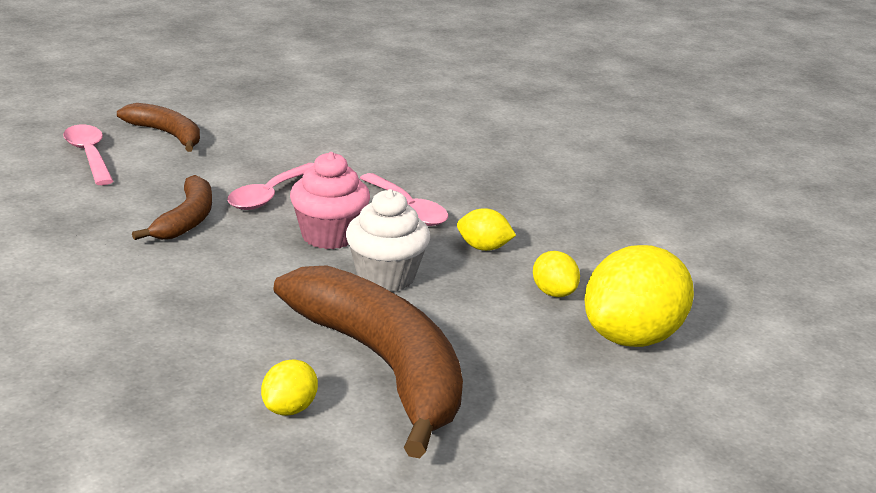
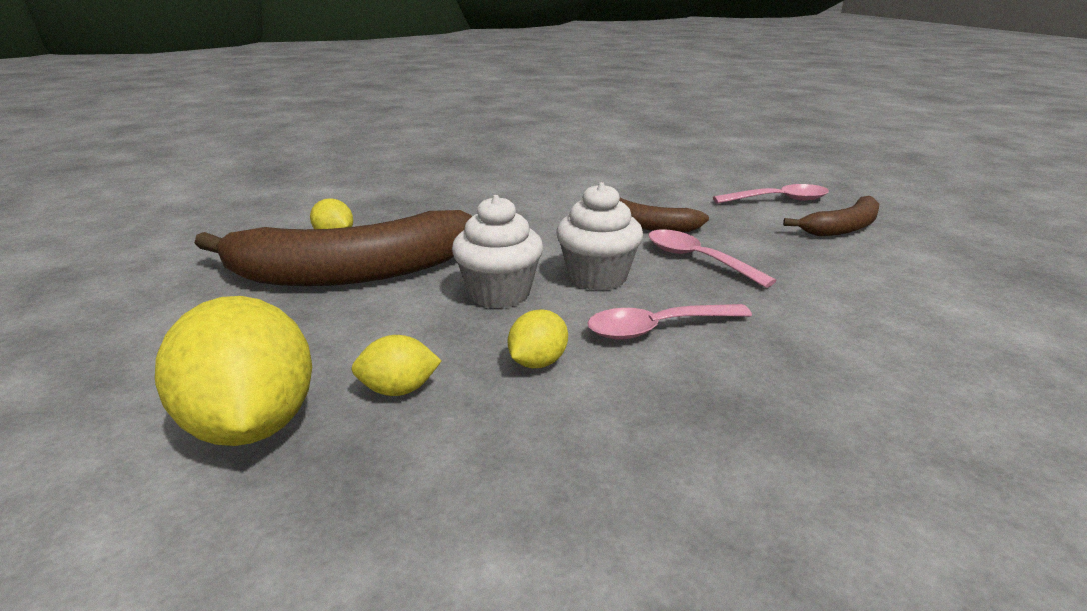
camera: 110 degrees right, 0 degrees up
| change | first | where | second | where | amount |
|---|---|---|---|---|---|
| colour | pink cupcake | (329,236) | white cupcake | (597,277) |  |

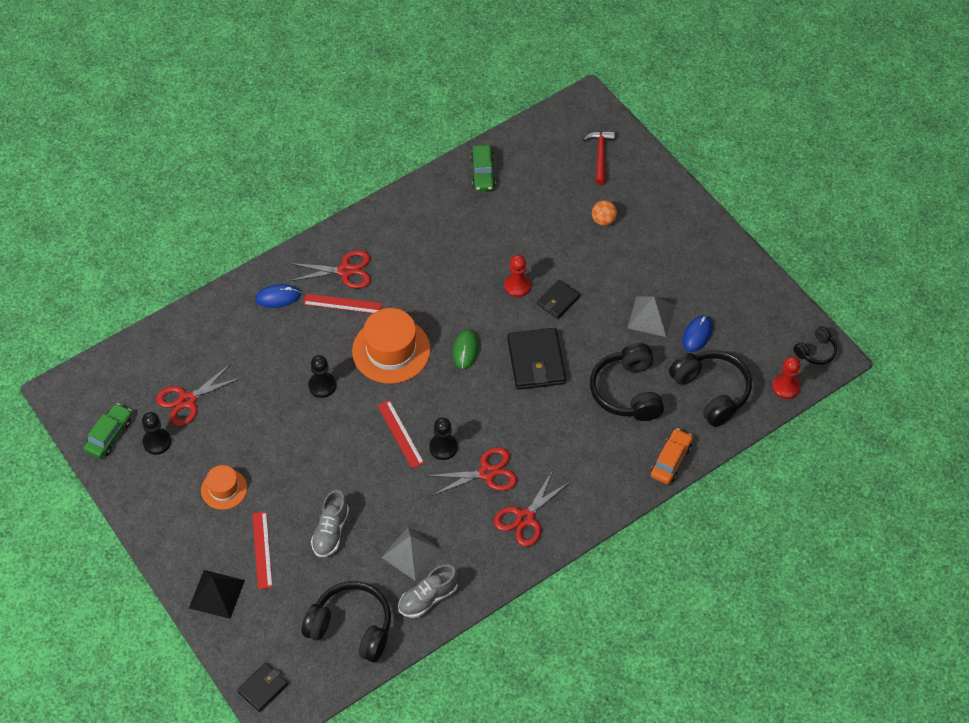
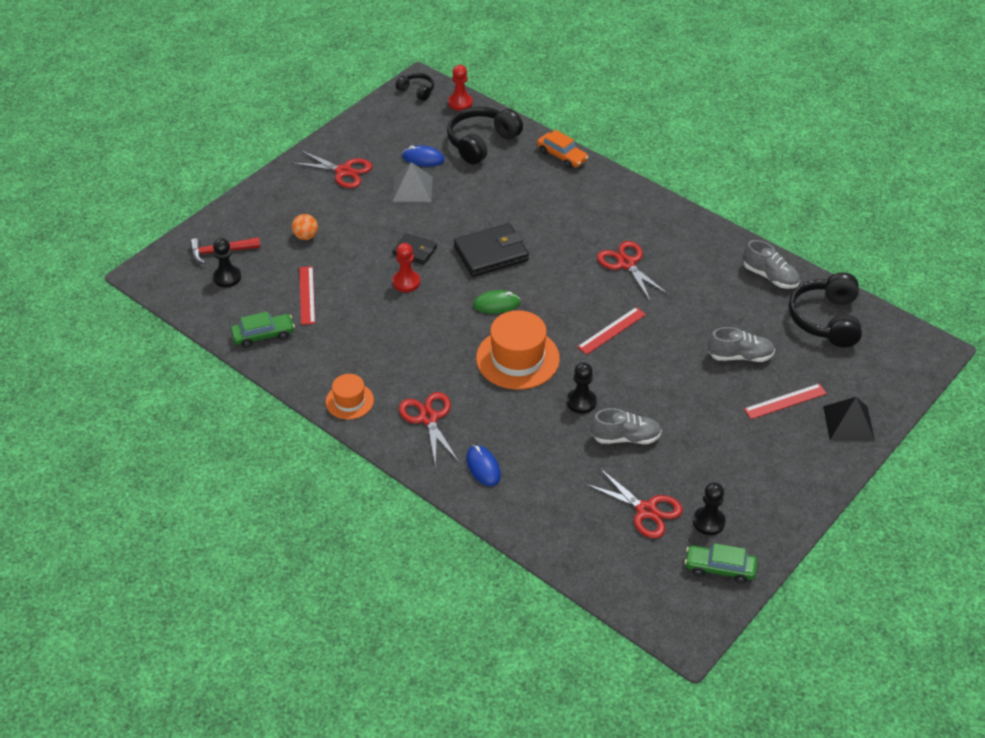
camera: 105 degrees left, 10 degrees down
| change | first | where | second | where | amount |
|---|---|---|---|---|---|
| relocated | orange hat | (224,489) |  | (349,401) |  |
| missing | black wallet | (263,688) |  |  |  |
| relocated | red ruler | (342,304) |  | (307,295) |  |
| missing | grey pyramid | (411,553) |  |  |  |
| relocated | black pawn | (443,447) |  | (227,277) |  |
| relocated | red scissors | (525,518) |  | (344,171) |  |
| missing | black headphones | (627,391) |  |  |  |
| spun | orange car | (671,460) |  | (562,156) | 150 degrees counterclockwise |
| appeared |  |  | grey shoe | (625,438) |  |

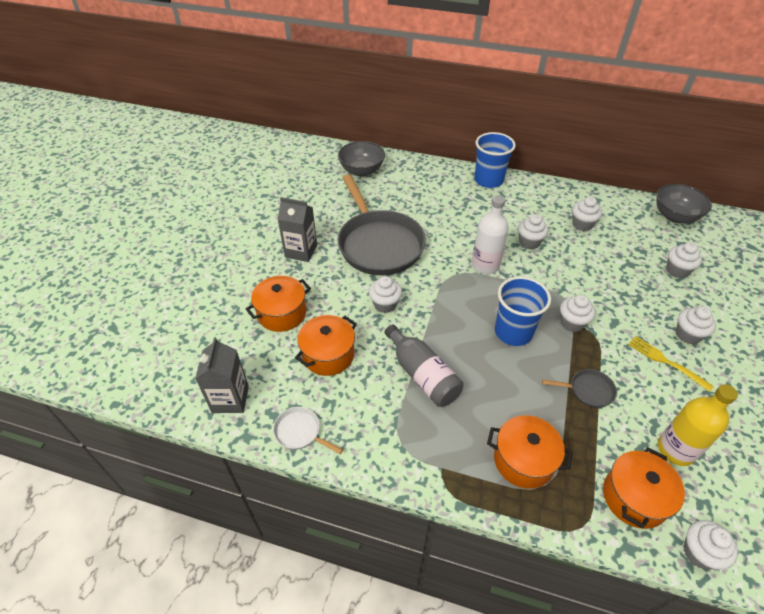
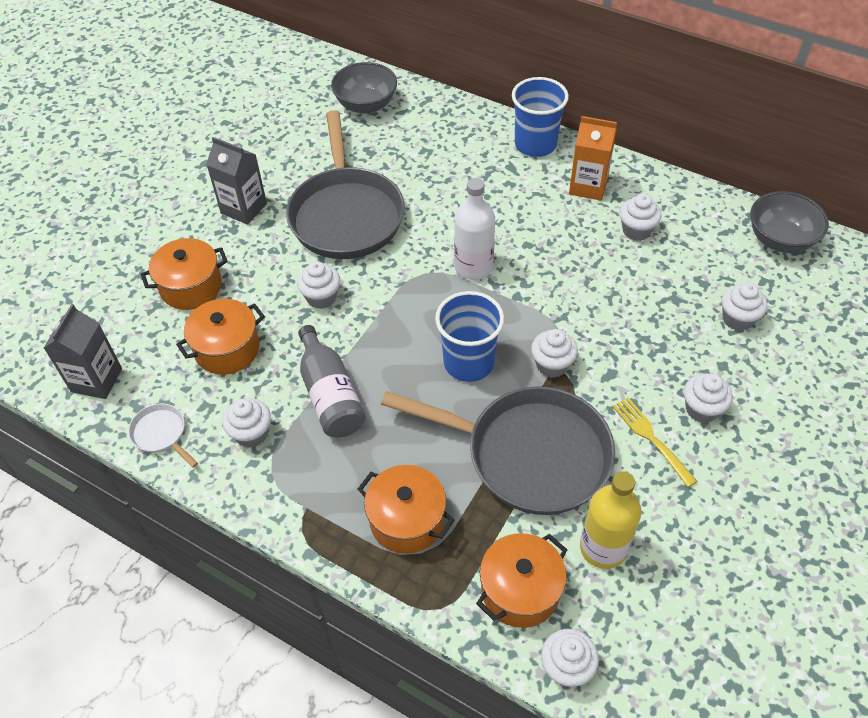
camera: 15 degrees right, 5 degrees up
| change | first | where | second | where | amount |
|---|---|---|---|---|---|
| relocated | white cupcake | (529,242) |  | (251,434) |  |
| size | grey pan | (588,390) |  | (528,454) | x2.48 |
| appeared |  |  | orange carton | (588,186) |  |

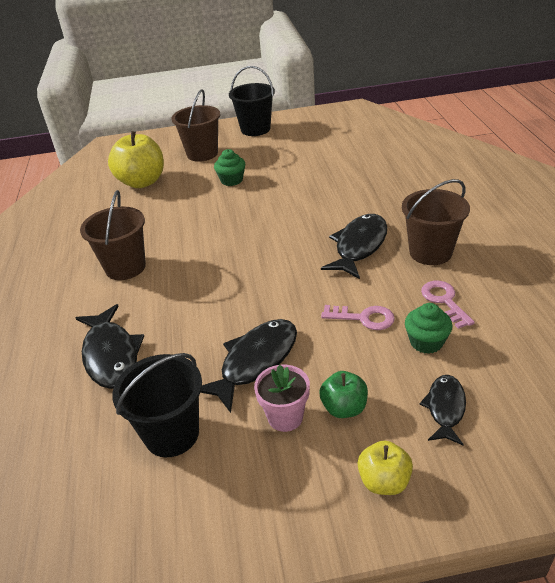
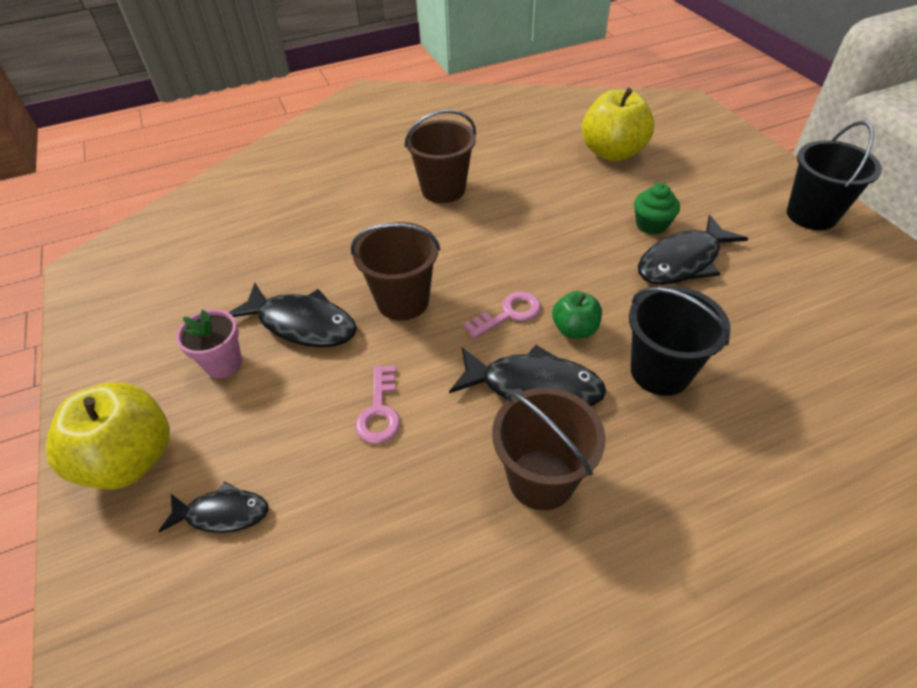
camera: 75 degrees right, 10 degrees up
| change | first | where | second | where | amount |
|---|---|---|---|---|---|
| relocated | black fish | (111,355) |  | (682,261) |  |
| relocated | black bucket | (171,434) |  | (660,371) |  |
| relocated | brown bucket | (202,154) |  | (403,301) |  |
| relocated | green apple | (344,408) |  | (574,329) |  |
| size | yellow apple | (384,481) |  | (131,459) | x1.85 |
| missing | green cupcake | (426,342) |  |  |  |
| relocated | pink key | (444,301) |  | (508,314) |  |

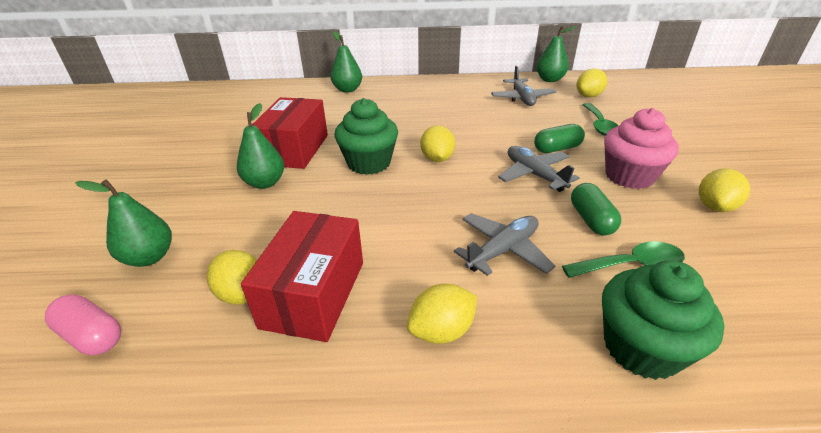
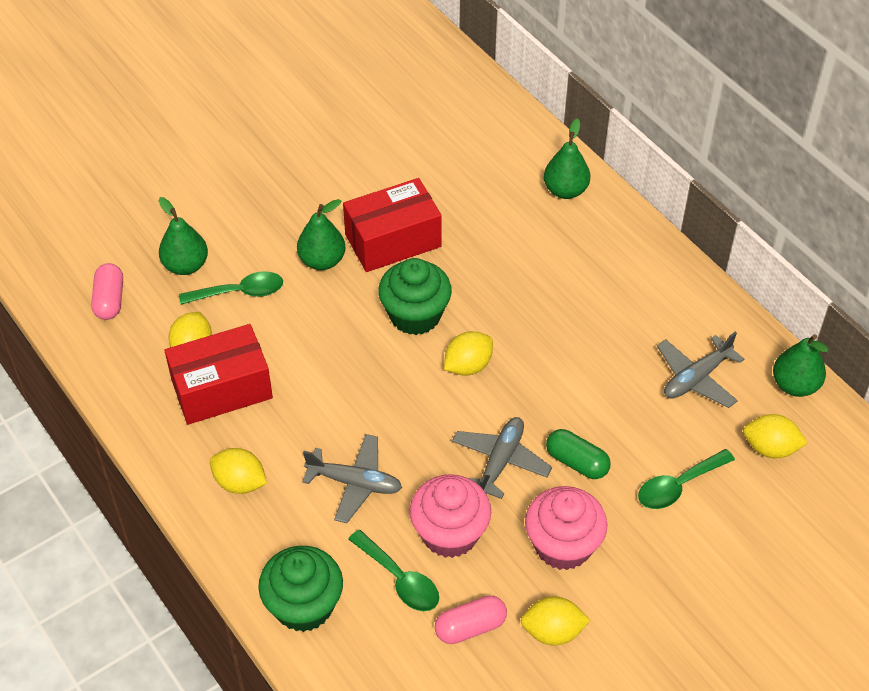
camera: 55 degrees right, 15 degrees up
| change | first | where | second | where | amount |
|---|---|---|---|---|---|
| exchanged | green capsule | (591,220) | pink cupcake | (450,533) |  |
| appeared |  |  | green spoon | (239,292) |  |
| appeared |  |  | pink capsule | (470,627) |  |

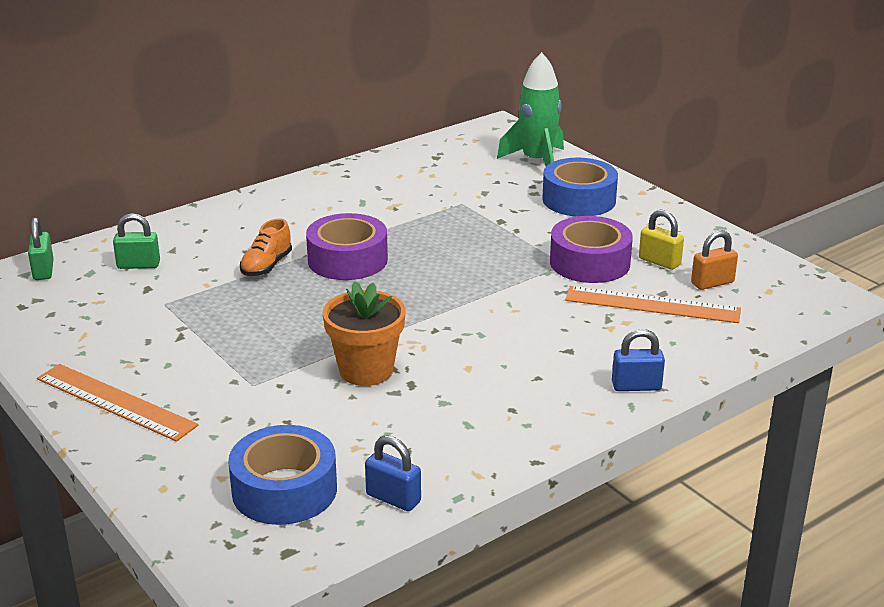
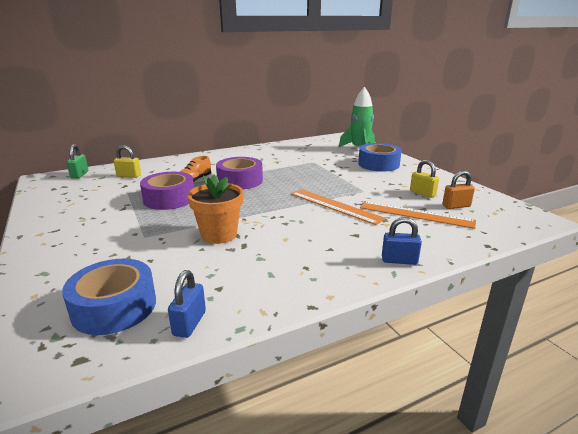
camera: 10 degrees right, 5 degrees down
| change | first | where | second | where | amount |
|---|---|---|---|---|---|
| relocated | orange ruler | (115,402) |  | (335,206) |  |
| colour | green padlock | (138,265) | yellow padlock | (129,176) |  |
| spun | blue padlock | (393,498) |  | (189,323) | 60 degrees clockwise |
| relocated | purple tape | (589,263) |  | (169,199) |  |

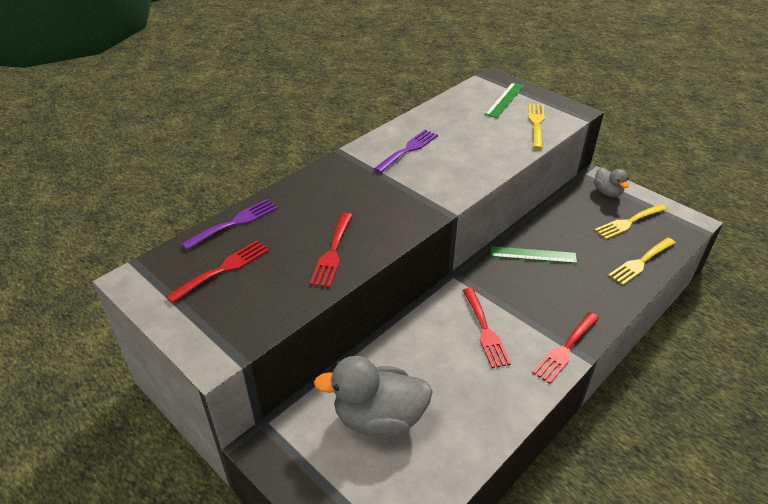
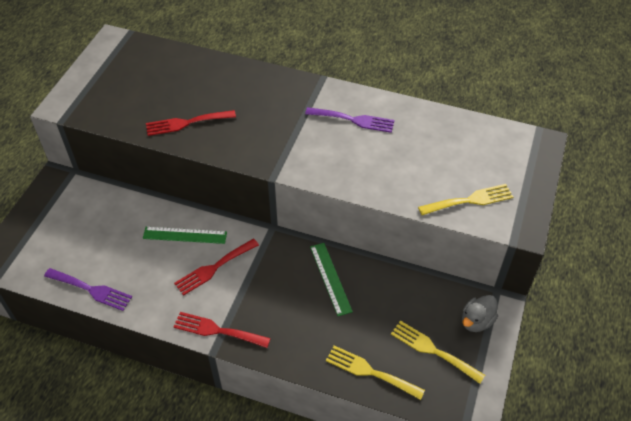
camera: 65 degrees right, 10 degrees up
| change | first | where | second | where | amount |
|---|---|---|---|---|---|
| missing | red fork | (223,269) |  |  |  |
| relocated | purple fork | (235,222) |  | (91,290) |  |
| missing | grey duck | (379,418) |  |  |  |
| relocated | green ruler | (505,100) |  | (185,235) |  |

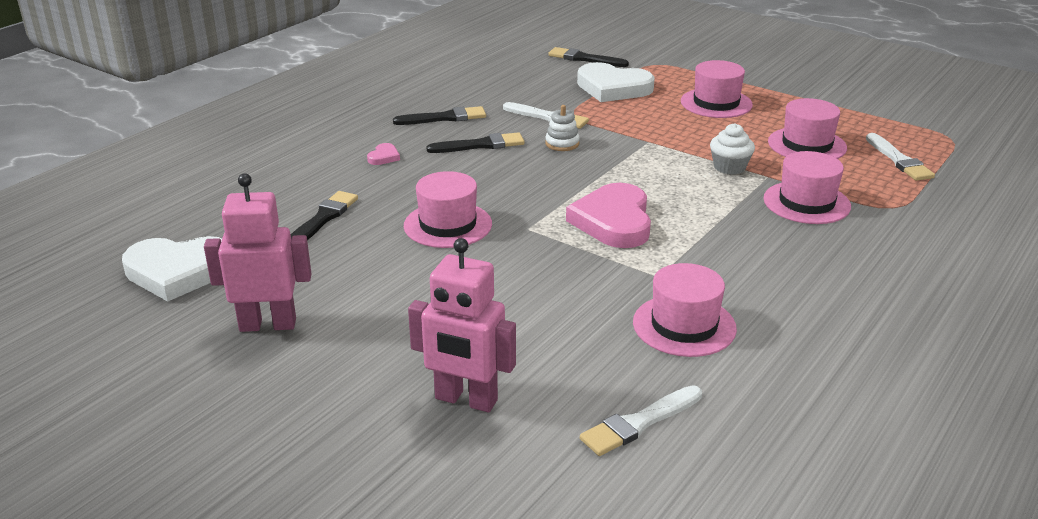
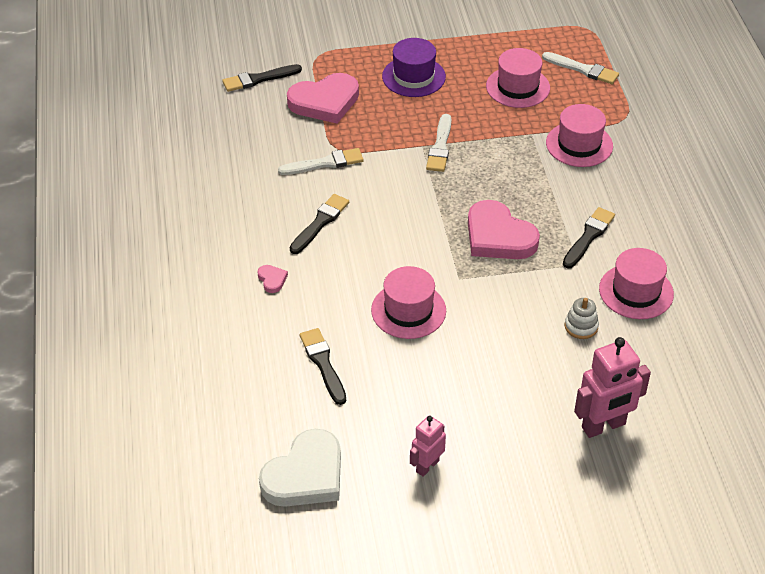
camera: 45 degrees left, 15 degrees up
| change | first | where | second | where | amount |
|---|---|---|---|---|---|
| size | pink robot | (268,324) |  | (427,466) | x0.59 |
| relocated | black brush | (444,118) |  | (588,236) |  |
| relocated | white stacking toy | (562,144) |  | (581,326) |  |
| colour | white heart | (613,88) | pink heart | (325,102) |  |
| relocated | white brush | (639,423) |  | (440,146) |  |
| colour | pink hat | (716,103) | purple hat | (413,77) |  |
| missing | white cupcake | (729,167) |  |  |  |

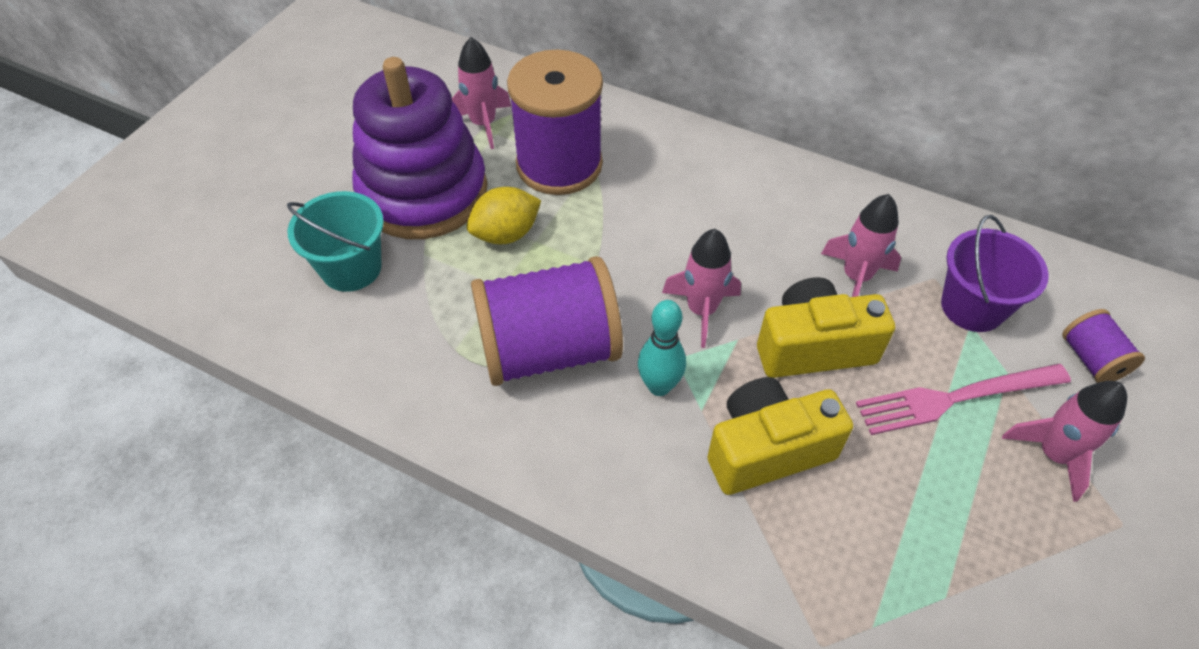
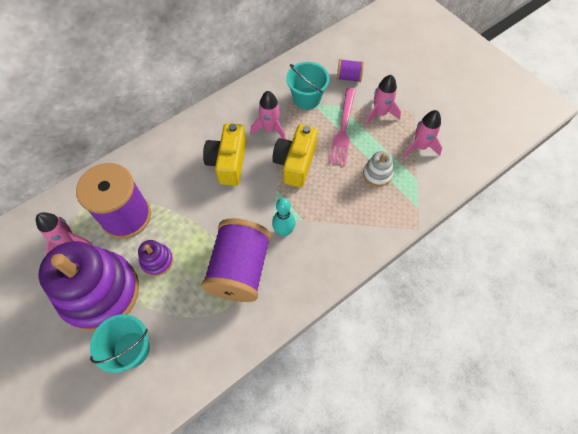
camera: 65 degrees left, 10 degrees up
| change | first | where | second | where | amount |
|---|---|---|---|---|---|
| exchanged | yellow lemon | (506,234) | purple stacking toy | (157,261) |  |
| relocated | pink rocket | (701,310) |  | (420,147) |  |
| relocated | yellow camera | (767,450) |  | (228,162) |  |
| colour | purple bucket | (972,307) | turquoise bucket | (306,98) |  |
| appeared |  |  | white stacking toy | (377,174) |  |

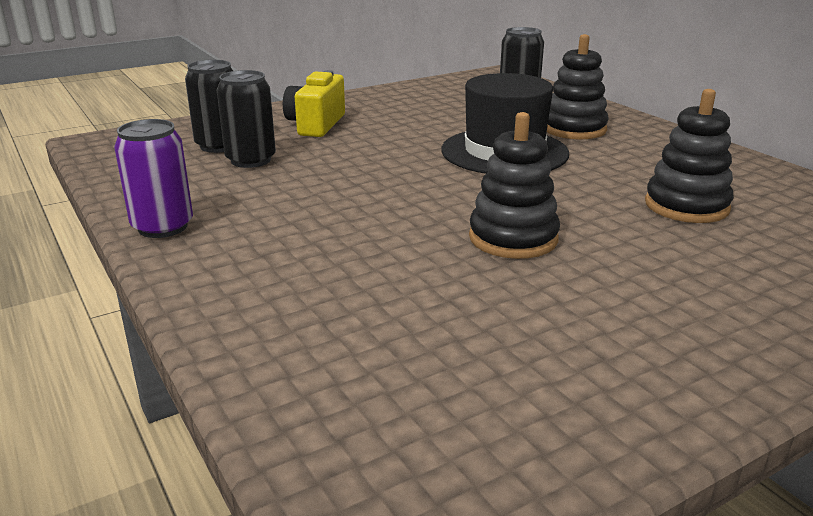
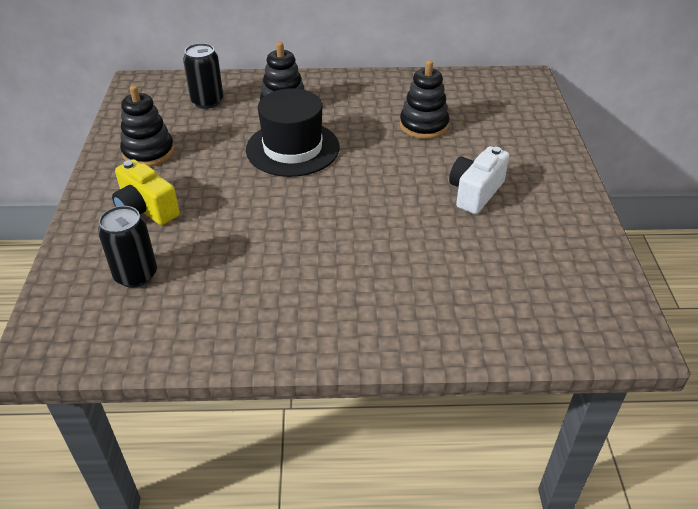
camera: 60 degrees left, 15 degrees up
| change | first | where | second | where | amount |
|---|---|---|---|---|---|
| missing | purple can | (163,227) |  |  |  |
| missing | black can | (251,160) |  |  |  |
| relocated | black stacking toy | (513,238) |  | (148,152) |  |
| appeared |  |  | white camera | (475,192) |  |

